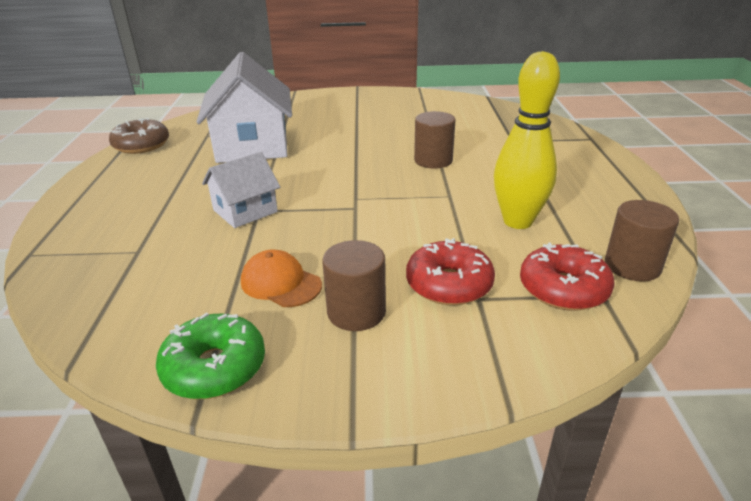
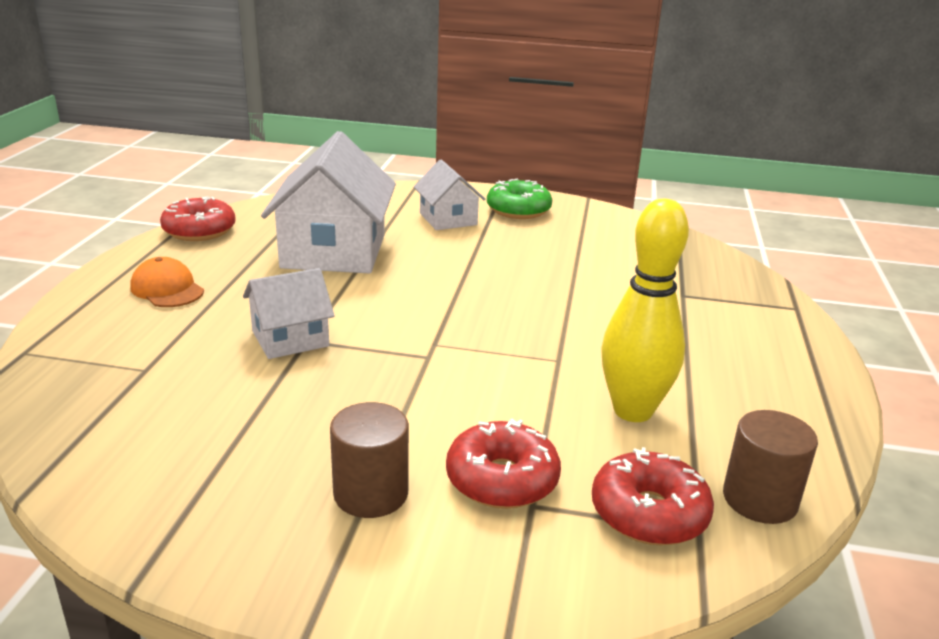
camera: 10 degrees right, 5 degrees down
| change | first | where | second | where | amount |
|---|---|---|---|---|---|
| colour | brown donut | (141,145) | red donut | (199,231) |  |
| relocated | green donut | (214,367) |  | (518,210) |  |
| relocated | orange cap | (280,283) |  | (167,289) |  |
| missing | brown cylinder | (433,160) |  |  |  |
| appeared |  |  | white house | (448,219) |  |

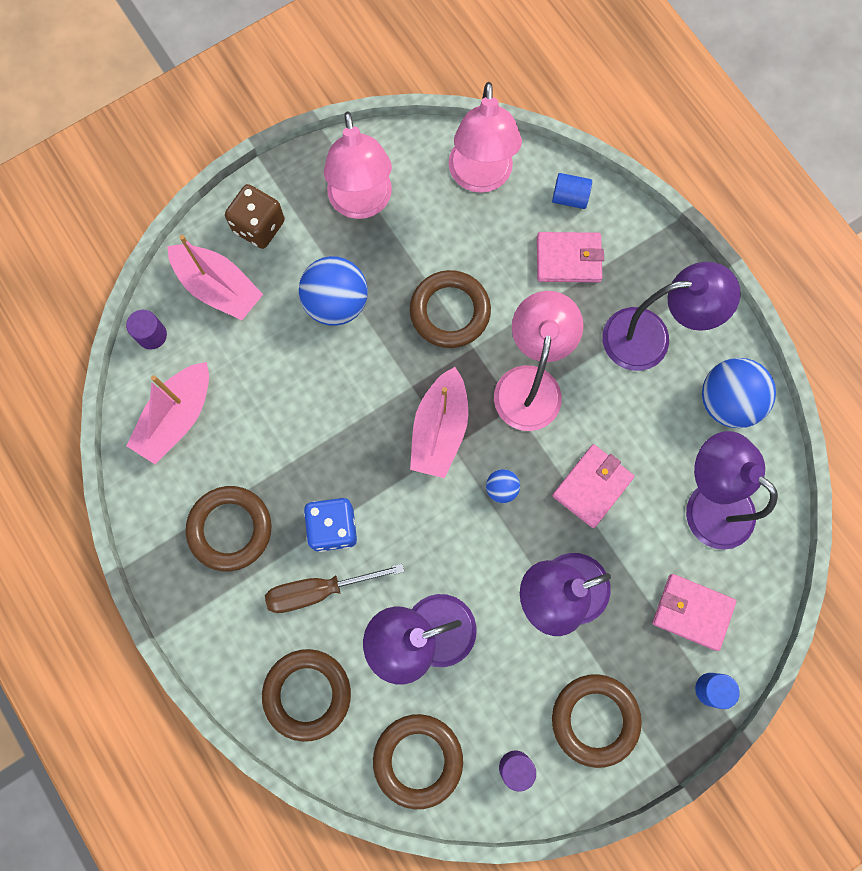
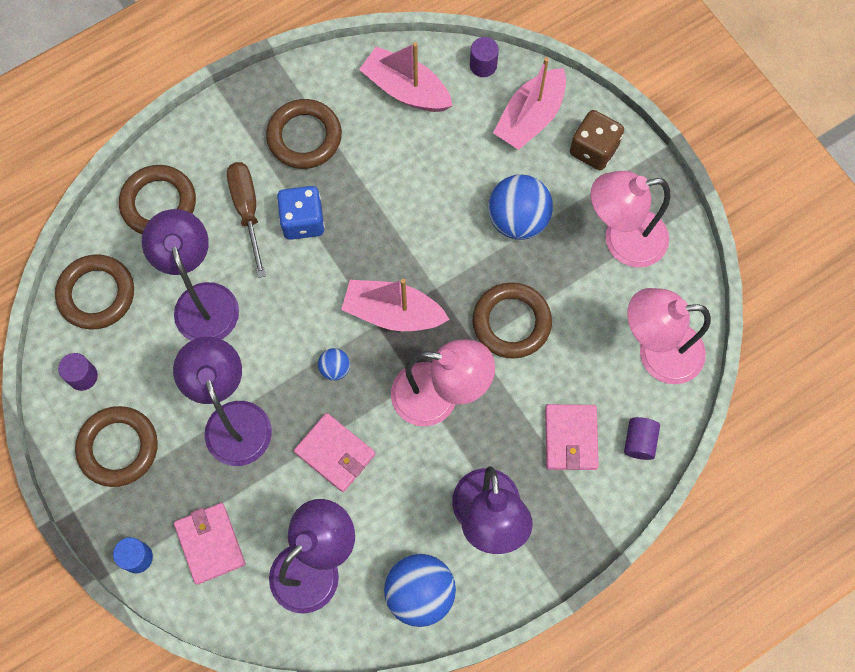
camera: 90 degrees right, 5 degrees down
| change | first | where | second | where | amount |
|---|---|---|---|---|---|
| colour | blue cylinder | (569,197) | purple cylinder | (639,441) |  |
| spun | pink wallet | (692,612) |  | (210,544) | 45 degrees counterclockwise |

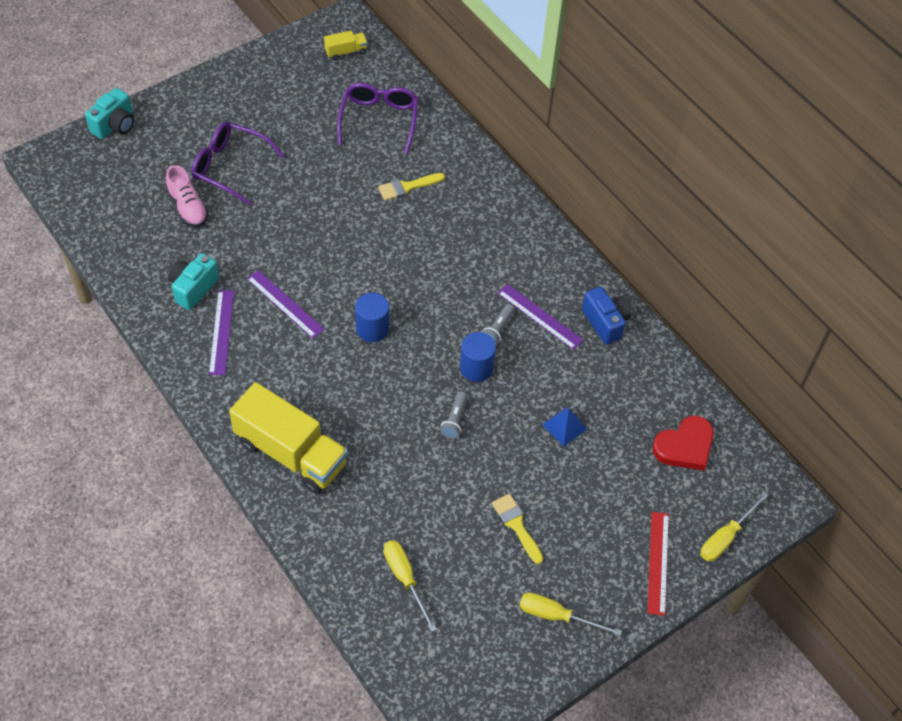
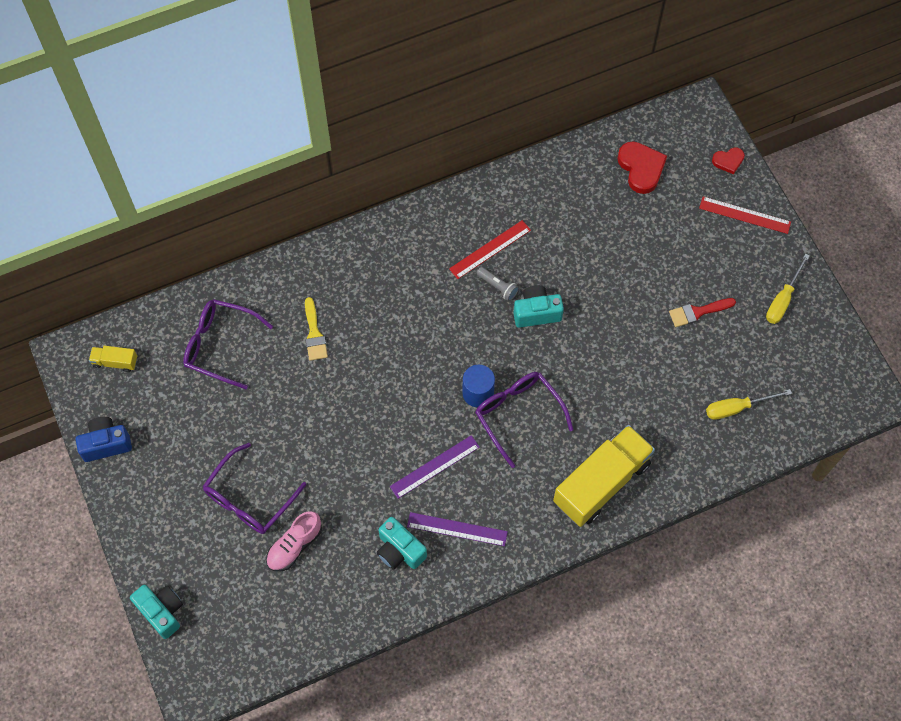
camera: 75 degrees left, 10 degrees up
| change | first | where | second | where | amount |
|---|---|---|---|---|---|
| spun | pink shoe | (188,207) |  | (294,546) | 150 degrees clockwise |
| spun | yellow truck | (346,52) |  | (115,362) | 75 degrees counterclockwise |
| missing | grey flashlight | (454,420) |  |  |  |
| exchanged | blue cylinder | (476,368) | turquoise camera | (536,312) |  |
| colour | yellow brush | (516,525) | red brush | (698,312) |  |
| colour | purple ruler | (539,316) | red ruler | (490,249) |  |
| missing | blue pyramid | (564,426) |  |  |  |
| relocated | blue camera | (605,322) |  | (106,444) |  |
| exchanged | yellow screwdriver | (725,537) | red heart | (728,161) |  |
| appeared |  |  | purple glasses | (518,415) |  |

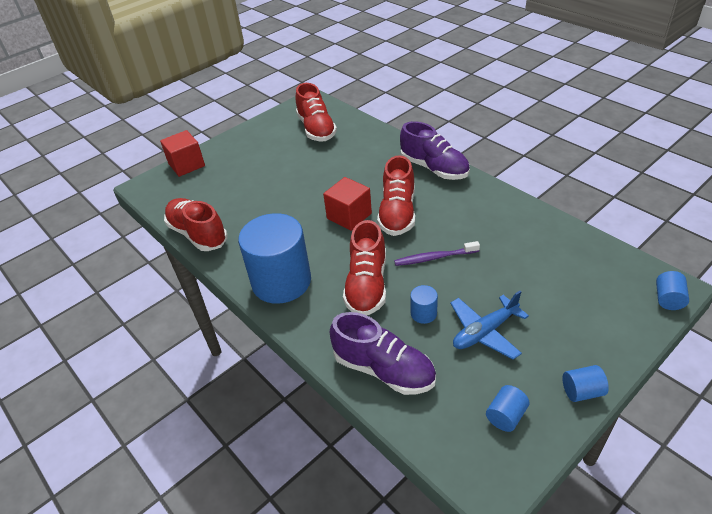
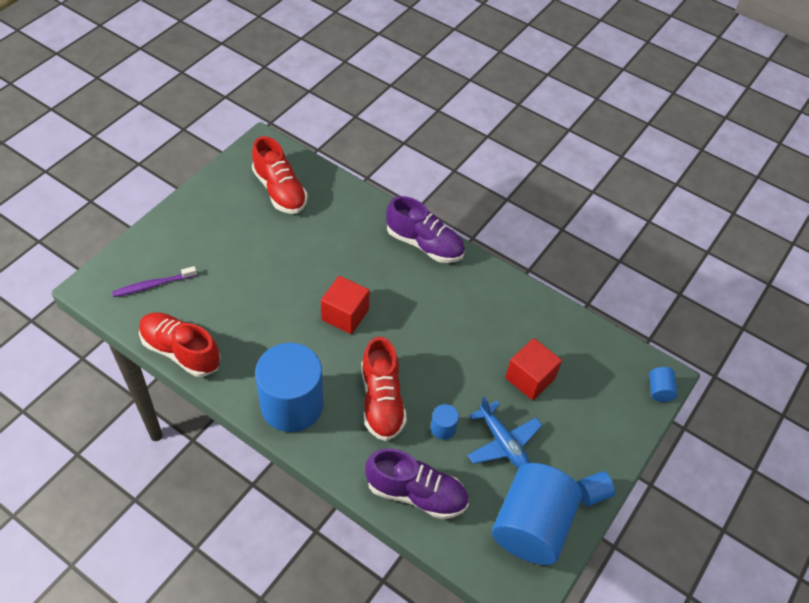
camera: 20 degrees left, 10 degrees up
| change | first | where | second | where | amount |
|---|---|---|---|---|---|
| relocated | red cube | (186,165) |  | (530,378) |  |
| missing | red shoe | (397,213) |  |  |  |
| relocated | purple toothbrush | (435,258) |  | (153,285) |  |
| spun | blue plane | (485,332) |  | (503,442) | 75 degrees counterclockwise |
| size | blue cylinder | (505,416) |  | (531,526) | x2.47 |

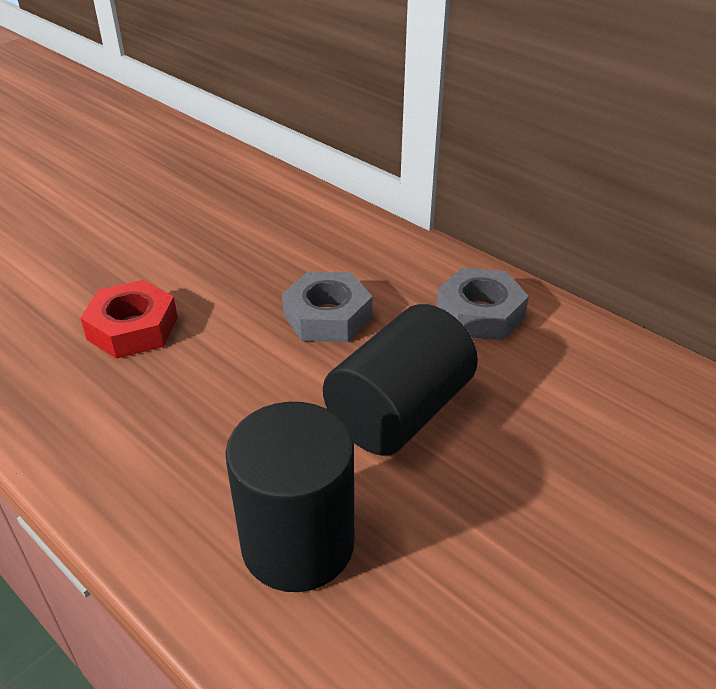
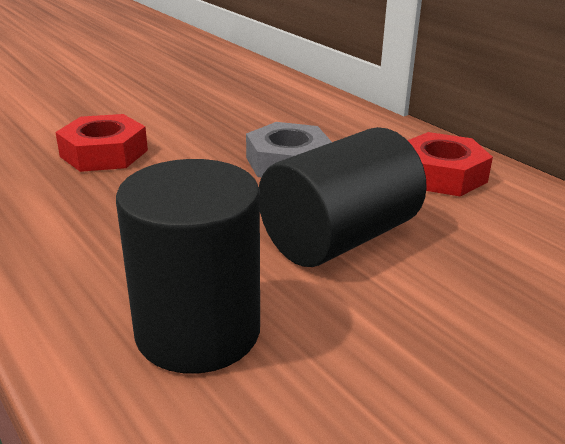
camera: 10 degrees right, 10 degrees down
| change | first | where | second | where | amount |
|---|---|---|---|---|---|
| colour | grey nut | (480,313) | red nut | (441,175) |  |

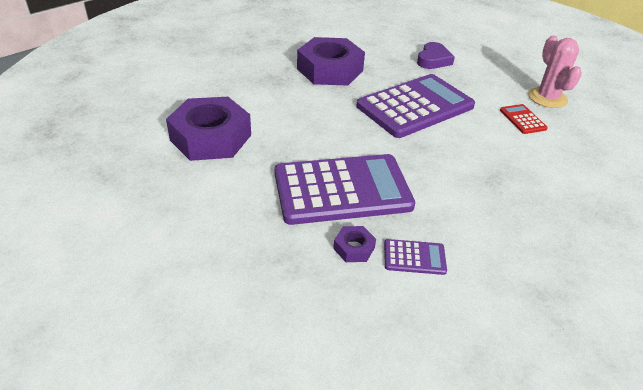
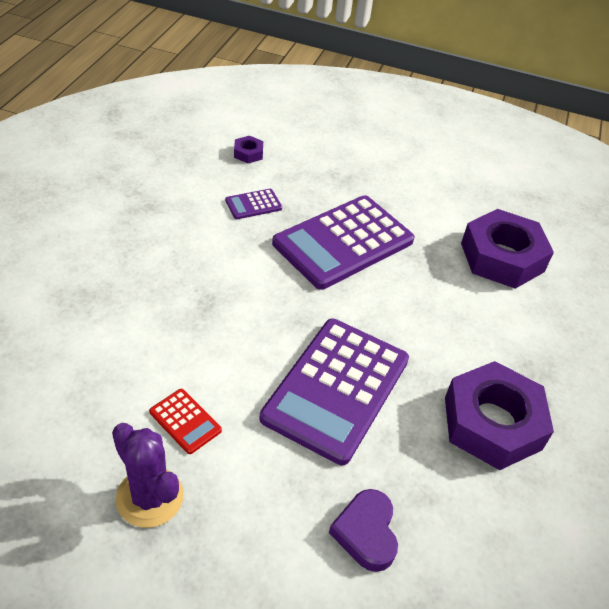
camera: 150 degrees right, 5 degrees up
| change | first | where | second | where | amount |
|---|---|---|---|---|---|
| relocated | purple nut | (354,248) |  | (248,153) |  |
| colour | pink cactus | (547,98) | purple cactus | (150,497) |  |

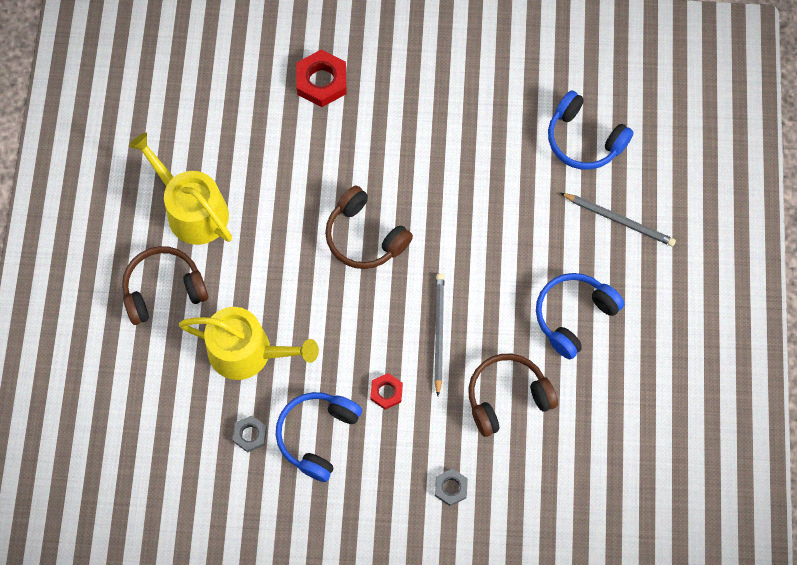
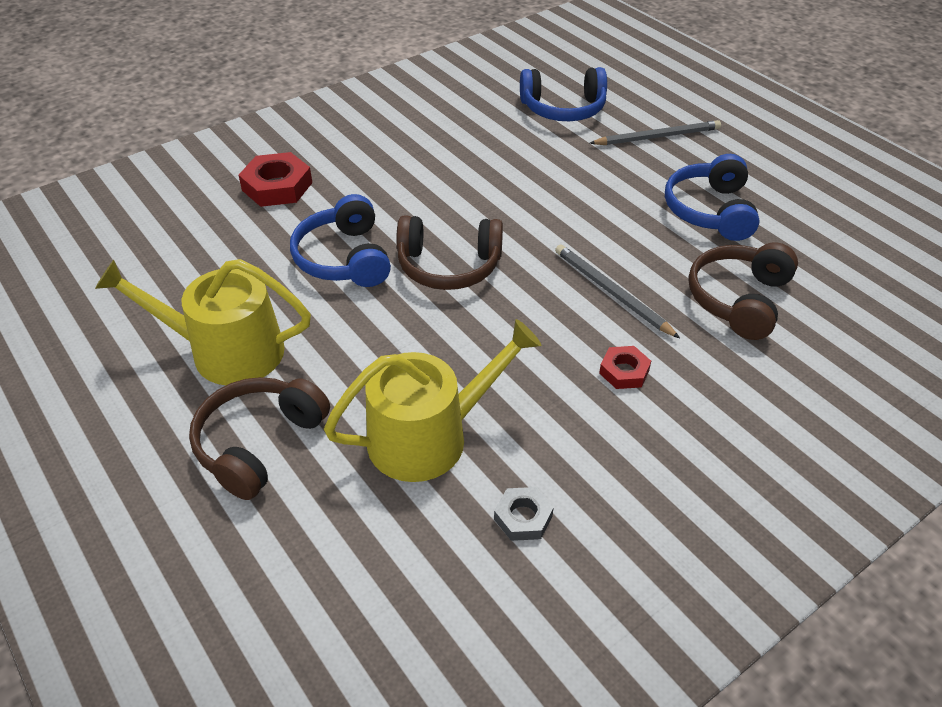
camera: 40 degrees left, 25 degrees down
| change | first | where | second | where | amount |
|---|---|---|---|---|---|
| relocated | blue headphones | (318,435) |  | (344,258) |  |
| missing | grey nut | (451,488) |  |  |  |

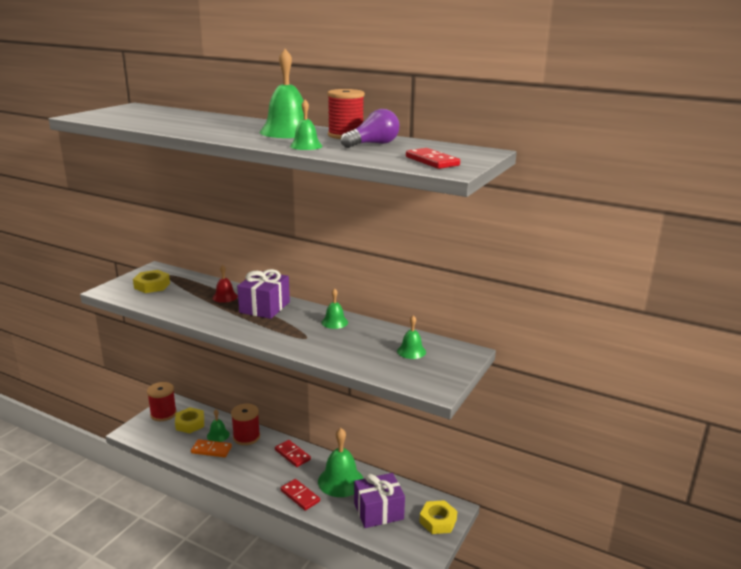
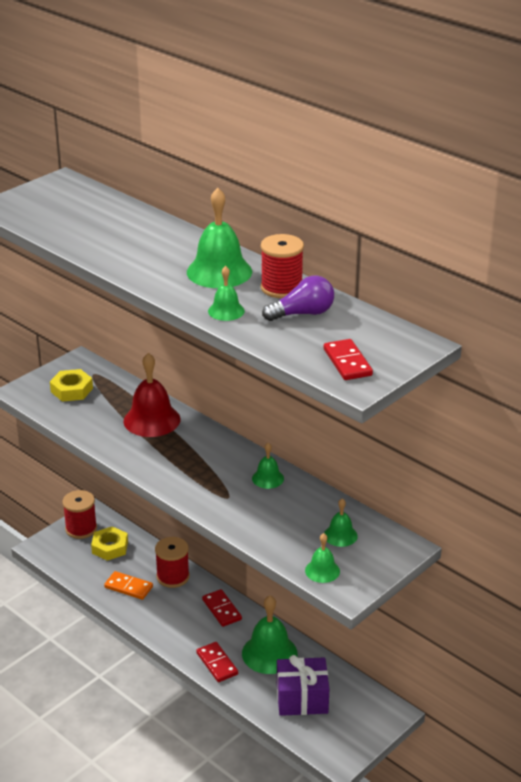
camera: 15 degrees right, 10 degrees up
| change | first | where | second | where | amount |
|---|---|---|---|---|---|
| relocated | green bell | (218,435) |  | (322,571) |  |
| size | red bell | (225,297) |  | (152,420) | x1.88 |
| missing | purple gift | (265,307) |  |  |  |
| missing | yellow nut | (438,521) |  |  |  |

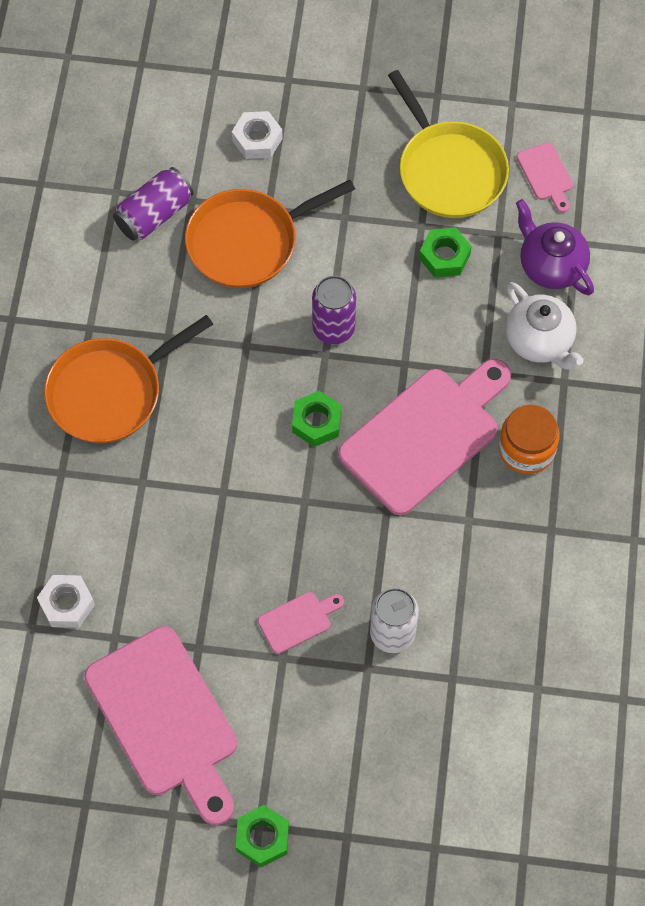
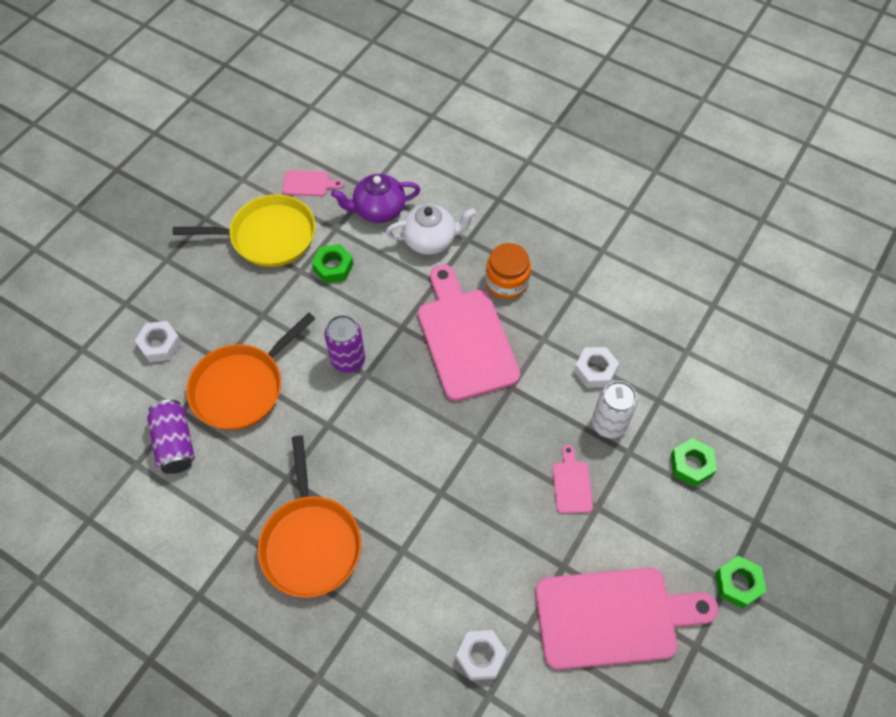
camera: 65 degrees left, 5 degrees down
| change | first | where | second | where | amount |
|---|---|---|---|---|---|
| spun | orange pan | (247,242) |  | (241,387) | 45 degrees clockwise |
| relocated | green nut | (316,422) |  | (691,465) |  |
| appeared |  |  | white nut | (595,370) |  |

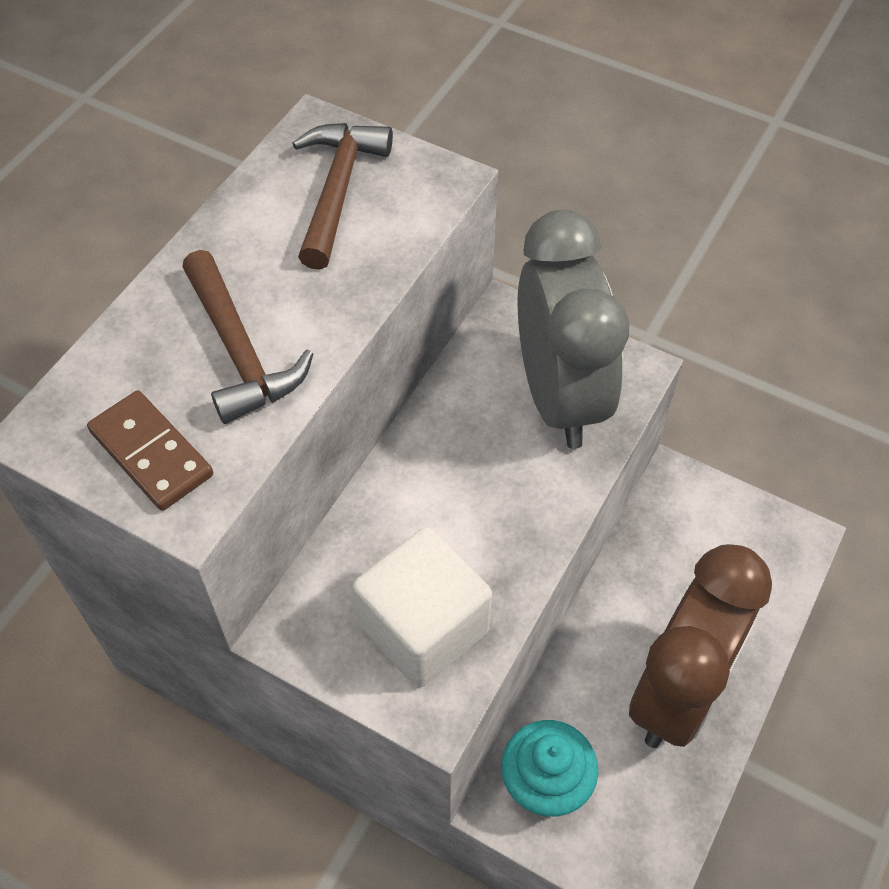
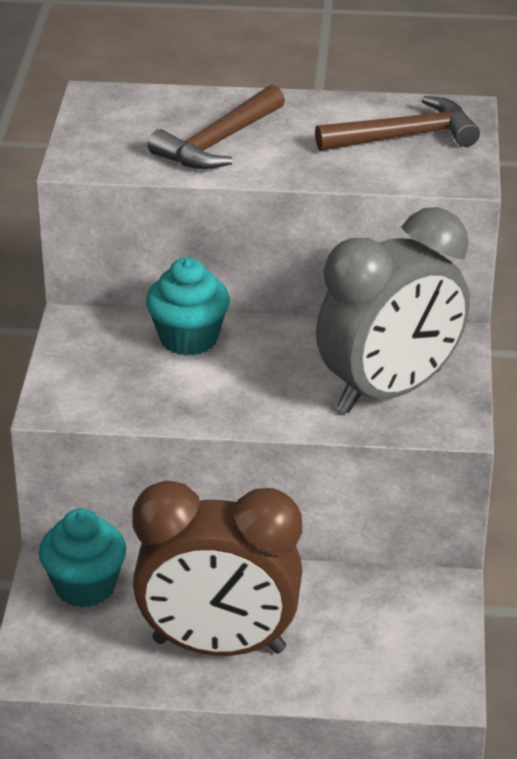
camera: 65 degrees right, 20 degrees down
| change | first | where | second | where | amount |
|---|---|---|---|---|---|
| missing | brown domino | (151,453) |  |  |  |
| missing | white cube | (423,628) |  |  |  |
| appeared |  |  | turquoise cupcake | (188,338) |  |

